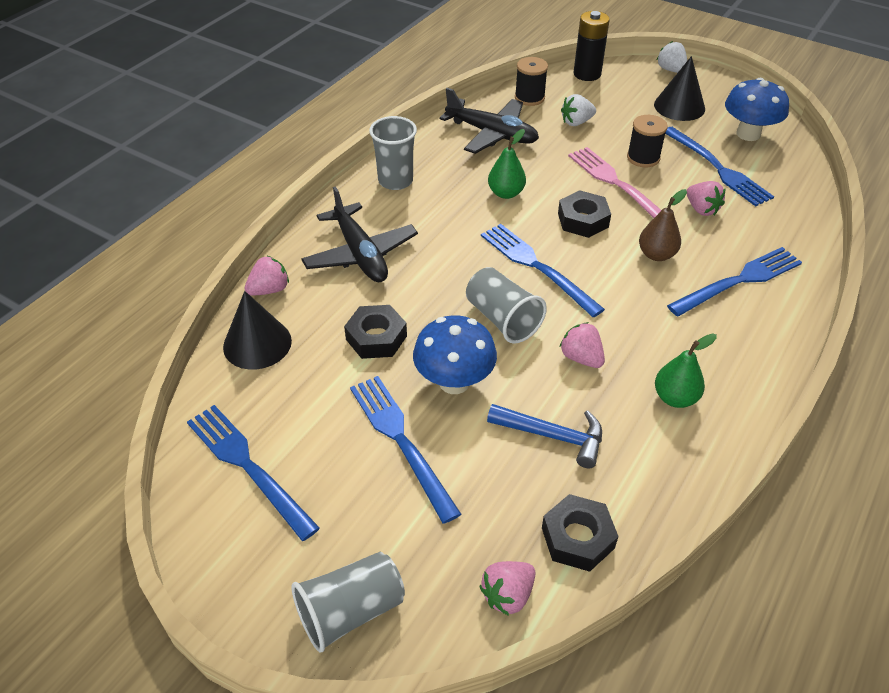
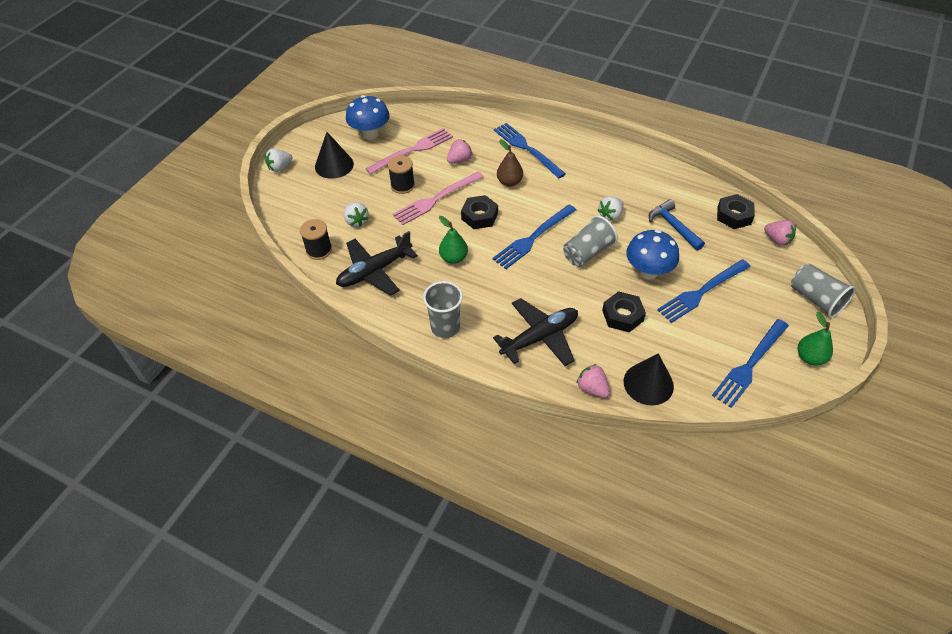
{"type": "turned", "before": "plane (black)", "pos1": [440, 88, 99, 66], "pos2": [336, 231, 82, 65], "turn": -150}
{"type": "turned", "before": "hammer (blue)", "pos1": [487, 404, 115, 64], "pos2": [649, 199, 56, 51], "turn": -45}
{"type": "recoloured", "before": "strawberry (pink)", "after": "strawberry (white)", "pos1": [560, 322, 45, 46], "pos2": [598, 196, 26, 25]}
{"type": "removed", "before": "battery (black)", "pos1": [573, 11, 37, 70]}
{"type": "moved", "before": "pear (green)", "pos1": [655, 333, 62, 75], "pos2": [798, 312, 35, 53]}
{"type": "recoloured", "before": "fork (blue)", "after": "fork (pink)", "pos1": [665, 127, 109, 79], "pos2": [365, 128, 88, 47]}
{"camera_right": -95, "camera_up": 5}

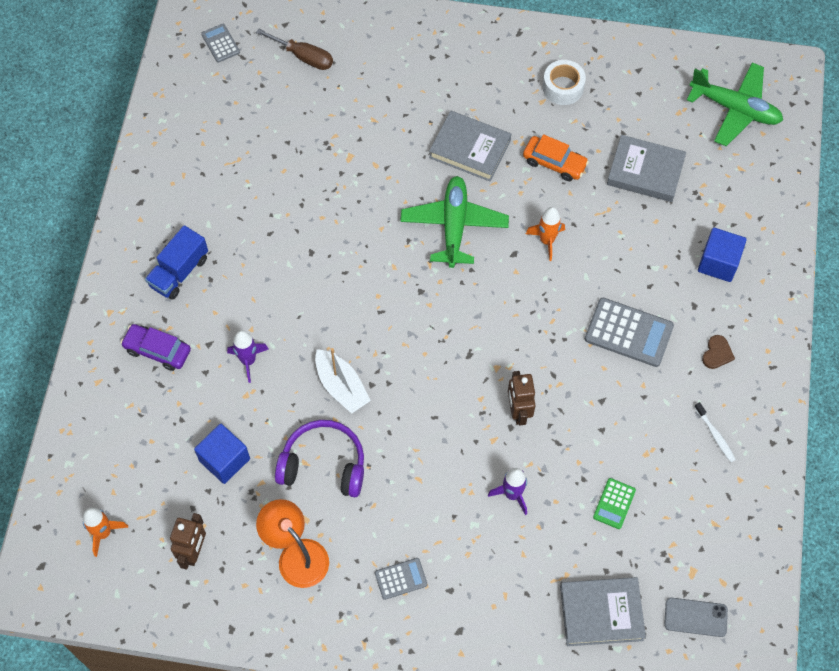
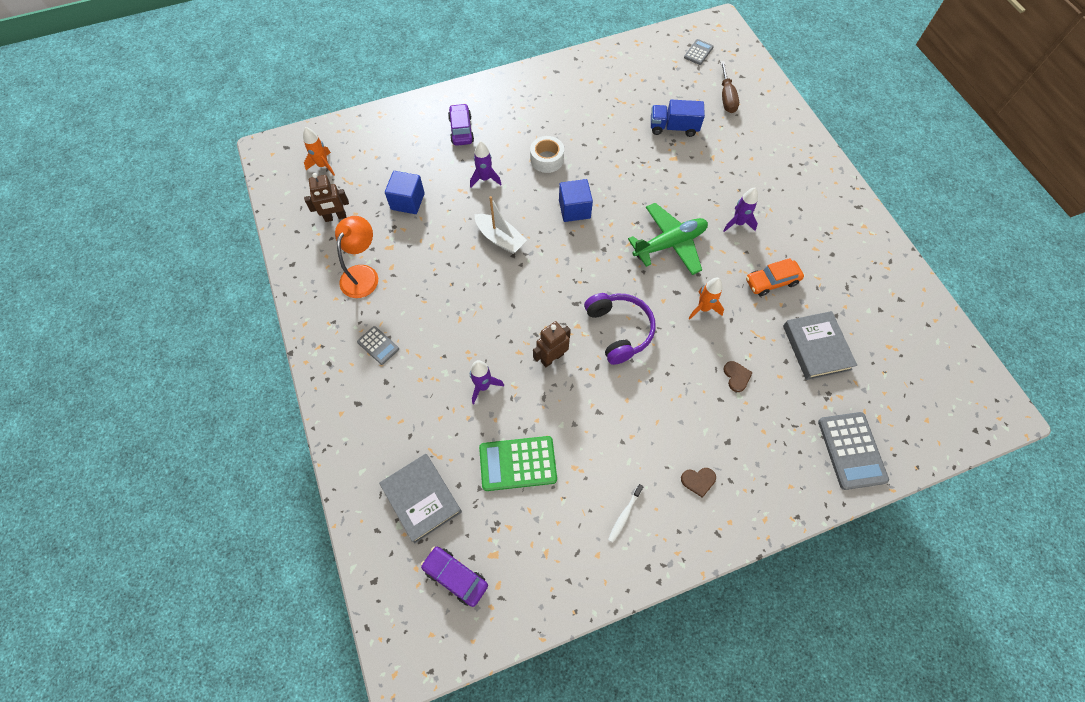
{"type": "moved", "before": "truck (blue)", "pos1": [145, 225, 63, 75], "pos2": [651, 100, 54, 37]}
{"type": "moved", "before": "headphones (purple)", "pos1": [275, 420, 89, 77], "pos2": [584, 293, 72, 72]}
{"type": "turned", "before": "boat (white)", "pos1": [315, 348, 56, 66], "pos2": [475, 196, 52, 58], "turn": -75}
{"type": "replaced", "before": "book (grey)", "after": "rocket (purple)", "pos1": [429, 111, 82, 70], "pos2": [723, 188, 35, 44]}
{"type": "turned", "before": "car (orange)", "pos1": [523, 134, 66, 47], "pos2": [746, 258, 58, 38], "turn": 75}
{"type": "moved", "before": "tape (white)", "pos1": [543, 60, 43, 45], "pos2": [530, 136, 34, 37]}
{"type": "moved", "before": "calculator (grey)", "pos1": [585, 298, 89, 69], "pos2": [818, 412, 71, 78]}
{"type": "resized", "before": "calculator (green)", "pos1": [593, 478, 43, 51], "pos2": [479, 436, 78, 55], "scale": 1.81}
{"type": "replaced", "before": "phone (grey)", "after": "car (purple)", "pos1": [664, 598, 64, 39], "pos2": [421, 546, 67, 61]}
{"type": "removed", "before": "plane (green)", "pos1": [687, 63, 96, 83]}
{"type": "moved", "before": "cube (blue)", "pos1": [698, 228, 49, 54], "pos2": [559, 179, 34, 43]}
{"type": "added", "after": "heart (brown)", "pos2": [723, 361, 30, 31]}
{"camera_right": 60, "camera_up": 0}

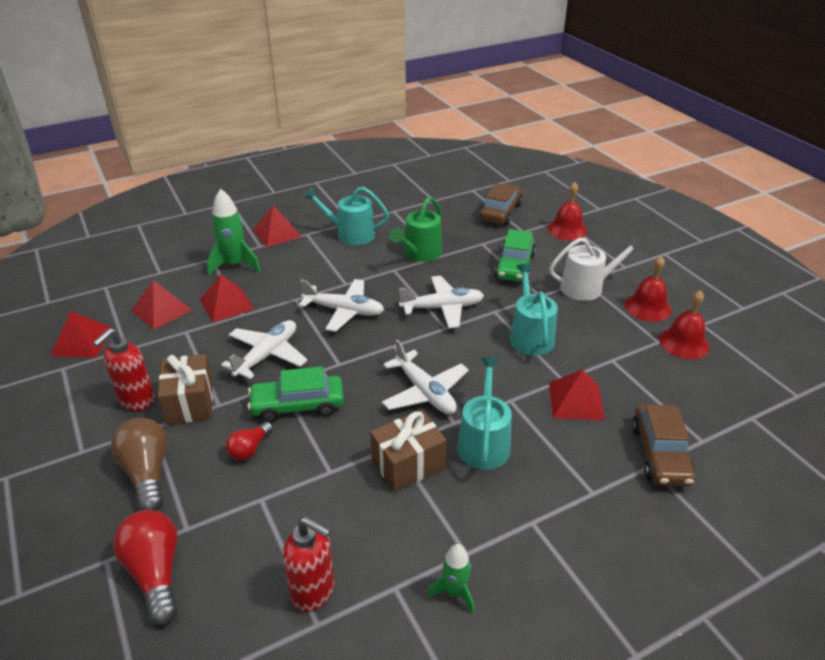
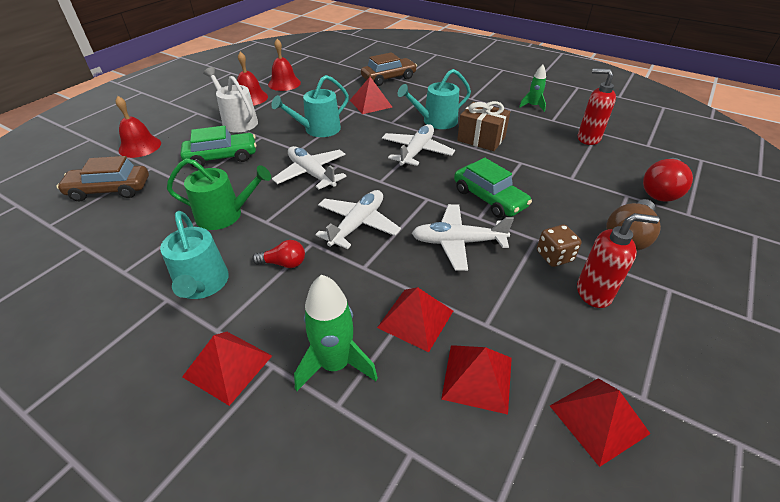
{"type": "replaced", "before": "gift (brown)", "after": "dice (brown)", "pos1": [157, 354, 56, 71], "pos2": [537, 225, 45, 42]}
{"type": "moved", "before": "light bulb (red)", "pos1": [226, 422, 47, 38], "pos2": [252, 240, 53, 28]}
{"type": "turned", "before": "soap dispenser (red)", "pos1": [283, 516, 52, 96], "pos2": [578, 68, 38, 77], "turn": -60}
{"type": "turned", "before": "plane (white)", "pos1": [299, 279, 85, 53], "pos2": [315, 190, 86, 59], "turn": 45}
{"camera_right": -120, "camera_up": 5}

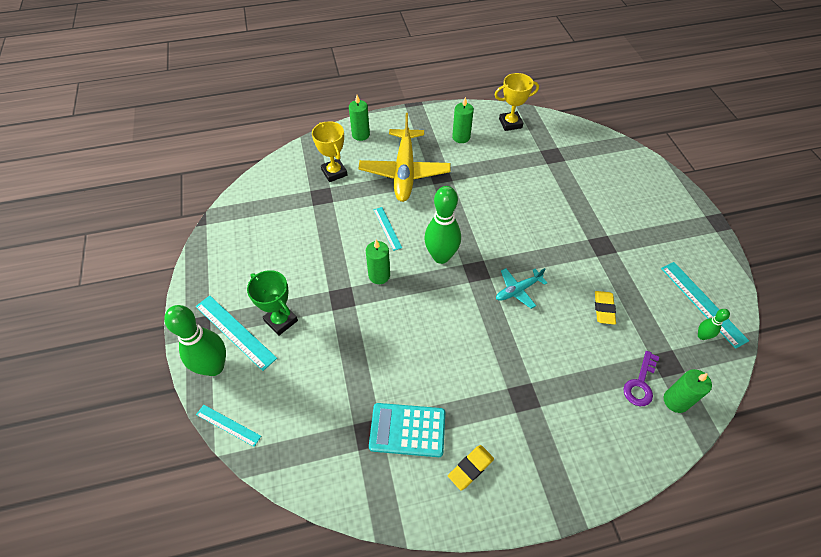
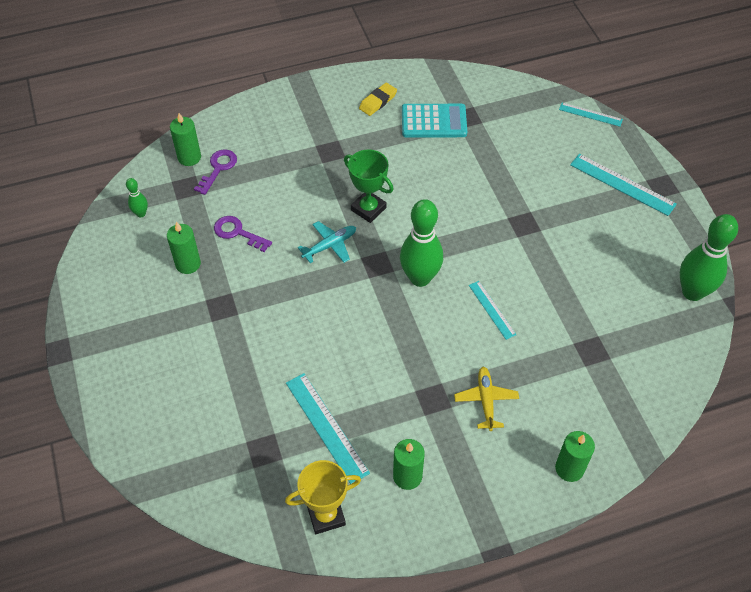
{"type": "moved", "before": "bowling pin (green)", "pos1": [164, 305, 62, 71], "pos2": [680, 214, 58, 87]}
{"type": "moved", "before": "trophy (green)", "pos1": [247, 270, 51, 66], "pos2": [344, 149, 49, 74]}
{"type": "removed", "before": "trophy (yellow)", "pos1": [312, 121, 35, 61]}
{"type": "resized", "before": "plane (yellow)", "pos1": [358, 113, 92, 89], "pos2": [454, 367, 65, 64], "scale": 0.48}
{"type": "moved", "before": "candle (green)", "pos1": [366, 240, 24, 44], "pos2": [167, 222, 34, 52]}
{"type": "replaced", "before": "eraser (yellow)", "after": "key (purple)", "pos1": [595, 291, 21, 34], "pos2": [214, 216, 58, 36]}
{"type": "moved", "before": "ruler (turquoise)", "pos1": [661, 262, 88, 87], "pos2": [286, 373, 84, 111]}
{"camera_right": 175, "camera_up": 0}

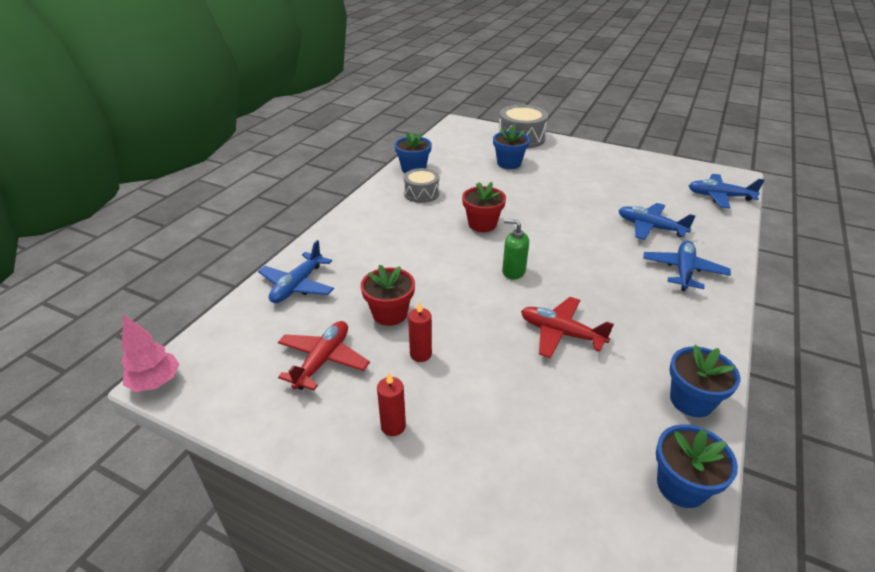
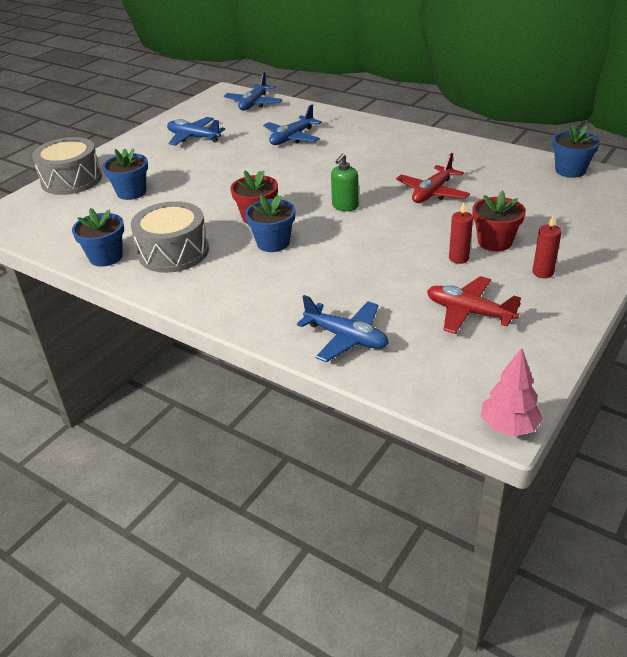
{"type": "moved", "before": "flower pot (red)", "pos1": [361, 265, 54, 61], "pos2": [472, 190, 54, 61]}
{"type": "resized", "before": "drum (grey)", "pos1": [404, 168, 35, 35], "pos2": [131, 201, 78, 72], "scale": 1.58}
{"type": "moved", "before": "plane (blue)", "pos1": [643, 241, 88, 50], "pos2": [167, 117, 58, 29]}
{"type": "moved", "before": "flower pot (blue)", "pos1": [669, 345, 71, 72], "pos2": [245, 194, 50, 58]}
{"camera_right": -80, "camera_up": 0}

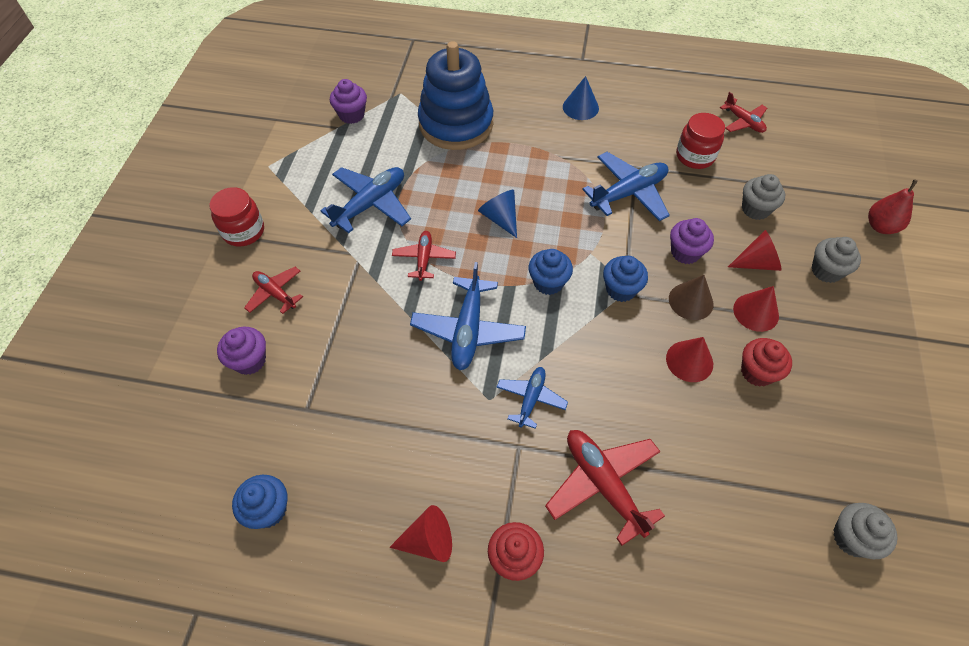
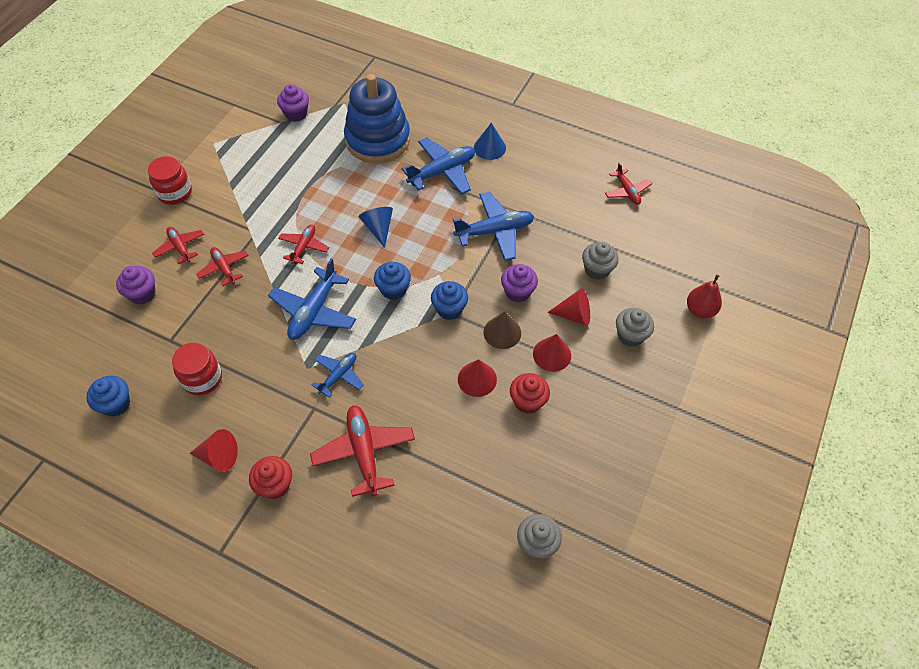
{"type": "moved", "before": "plane (blue)", "pos1": [320, 167, 91, 67], "pos2": [401, 137, 74, 57]}
{"type": "moved", "before": "jar (red)", "pos1": [676, 113, 49, 56], "pos2": [172, 342, 50, 53]}
{"type": "added", "after": "plane (red)", "pos2": [196, 247, 53, 39]}
{"camera_right": 15, "camera_up": 0}

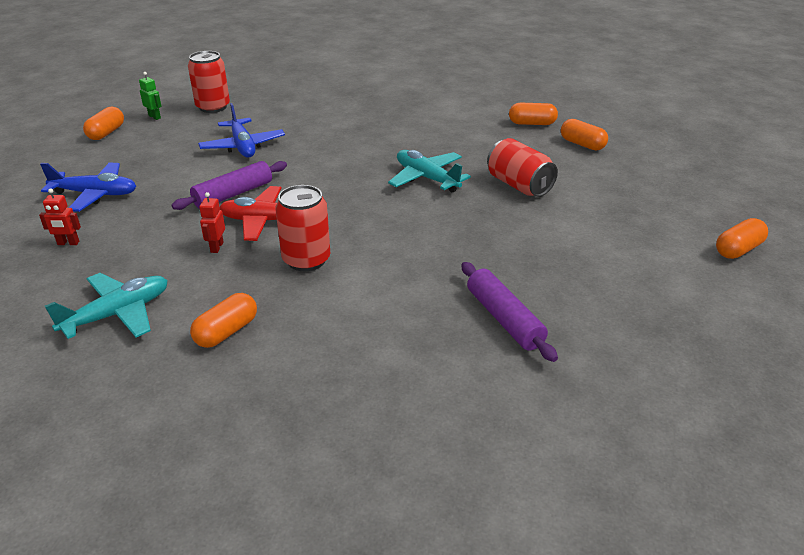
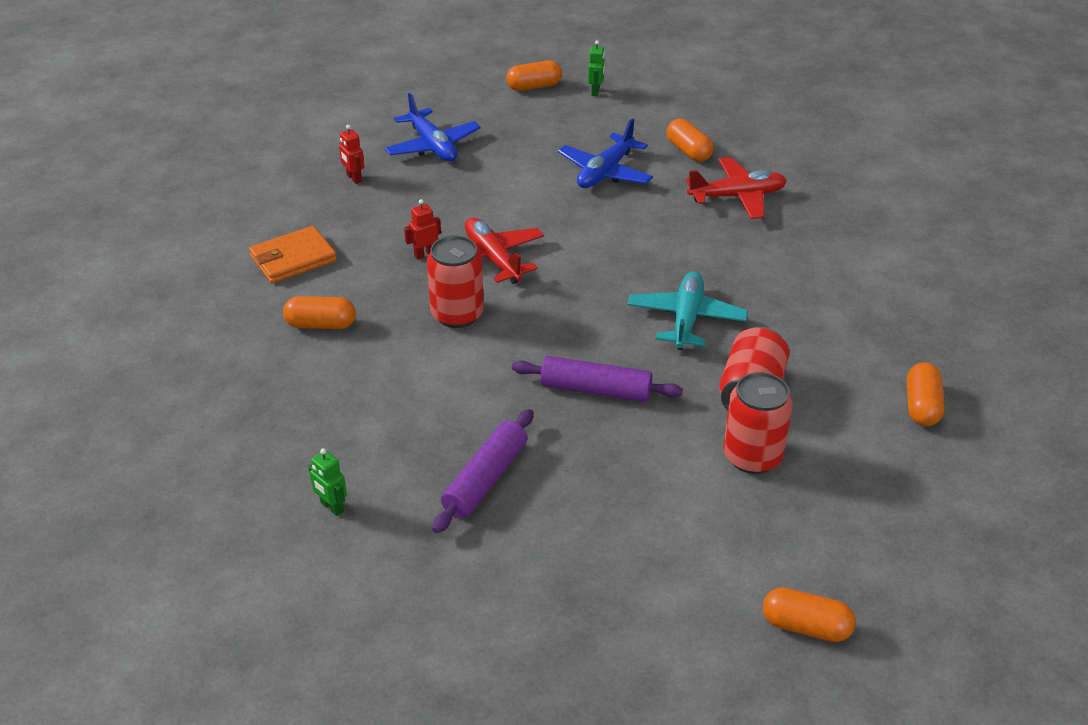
{"type": "replaced", "before": "plane (turquoise)", "after": "wallet (orange)", "pos1": [45, 273, 123, 66], "pos2": [249, 226, 88, 57]}
{"type": "moved", "before": "rolling pin (purple)", "pos1": [171, 161, 116, 49], "pos2": [512, 356, 171, 46]}
{"type": "moved", "before": "can (red)", "pos1": [188, 51, 42, 62], "pos2": [723, 372, 70, 102]}
{"type": "moved", "before": "capsule (orange)", "pos1": [509, 103, 49, 22], "pos2": [666, 118, 48, 44]}
{"type": "added", "after": "robot (green)", "pos2": [308, 448, 39, 68]}
{"type": "added", "after": "plane (red)", "pos2": [686, 157, 101, 62]}
{"camera_right": 55, "camera_up": 5}

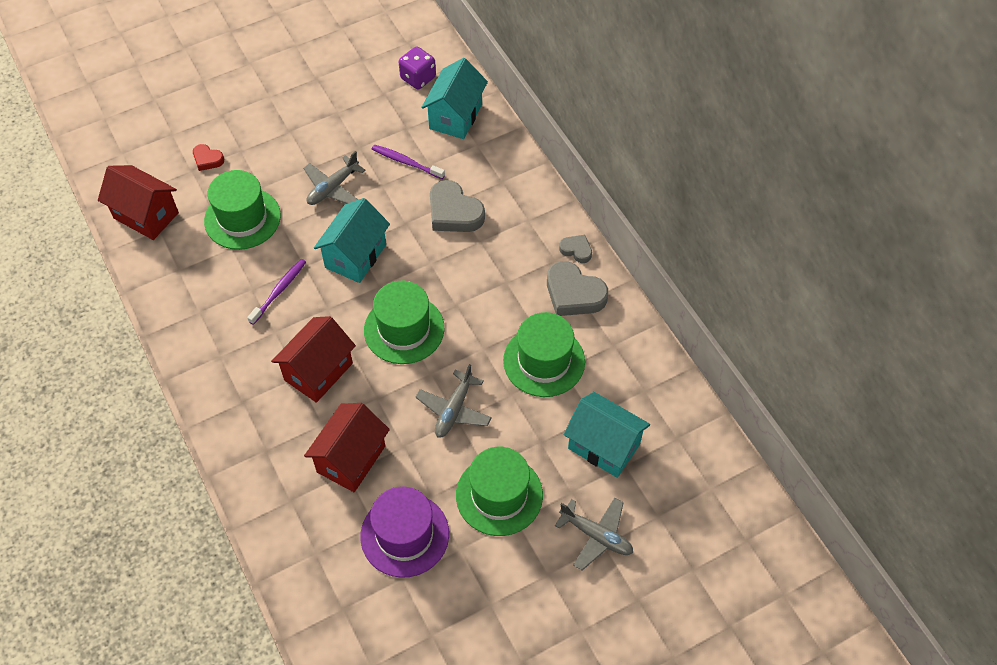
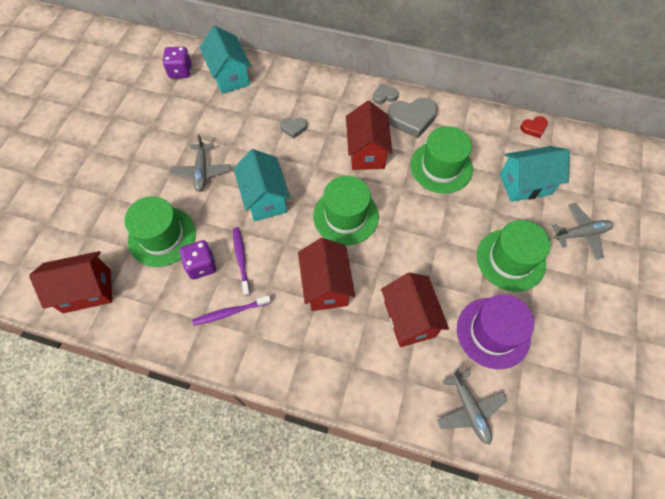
{"type": "moved", "before": "heart (red)", "pos1": [193, 144, 31, 27], "pos2": [520, 116, 28, 22]}
{"type": "moved", "before": "toothbrush (purple)", "pos1": [372, 144, 73, 35], "pos2": [192, 295, 79, 31]}
{"type": "moved", "before": "plane (grey)", "pos1": [415, 364, 77, 73], "pos2": [437, 369, 70, 76]}
{"type": "resized", "before": "heart (grey)", "pos1": [430, 180, 55, 52], "pos2": [280, 118, 27, 21], "scale": 0.53}
{"type": "added", "after": "dice (purple)", "pos2": [179, 240, 38, 39]}
{"type": "added", "after": "house (red)", "pos2": [346, 101, 47, 69]}
{"camera_right": -45, "camera_up": 5}

